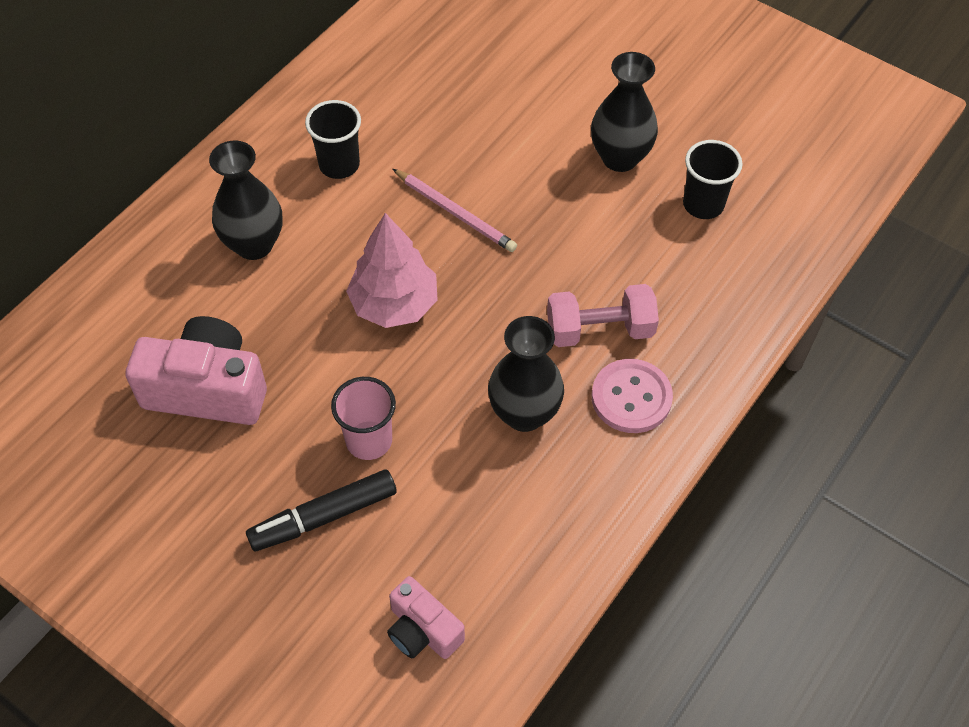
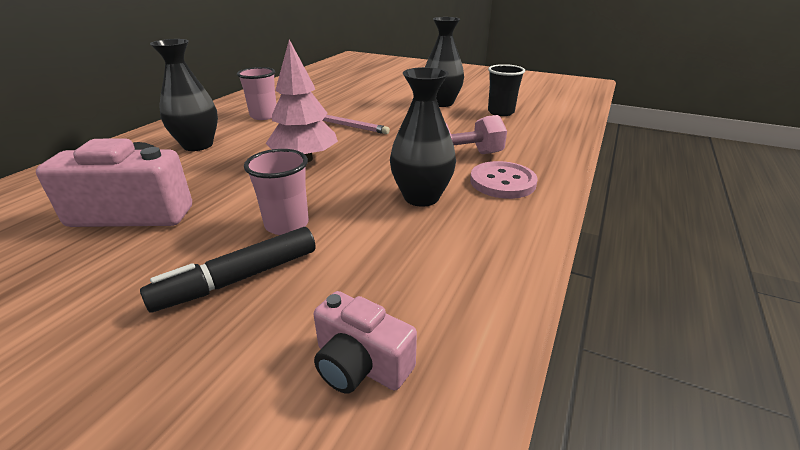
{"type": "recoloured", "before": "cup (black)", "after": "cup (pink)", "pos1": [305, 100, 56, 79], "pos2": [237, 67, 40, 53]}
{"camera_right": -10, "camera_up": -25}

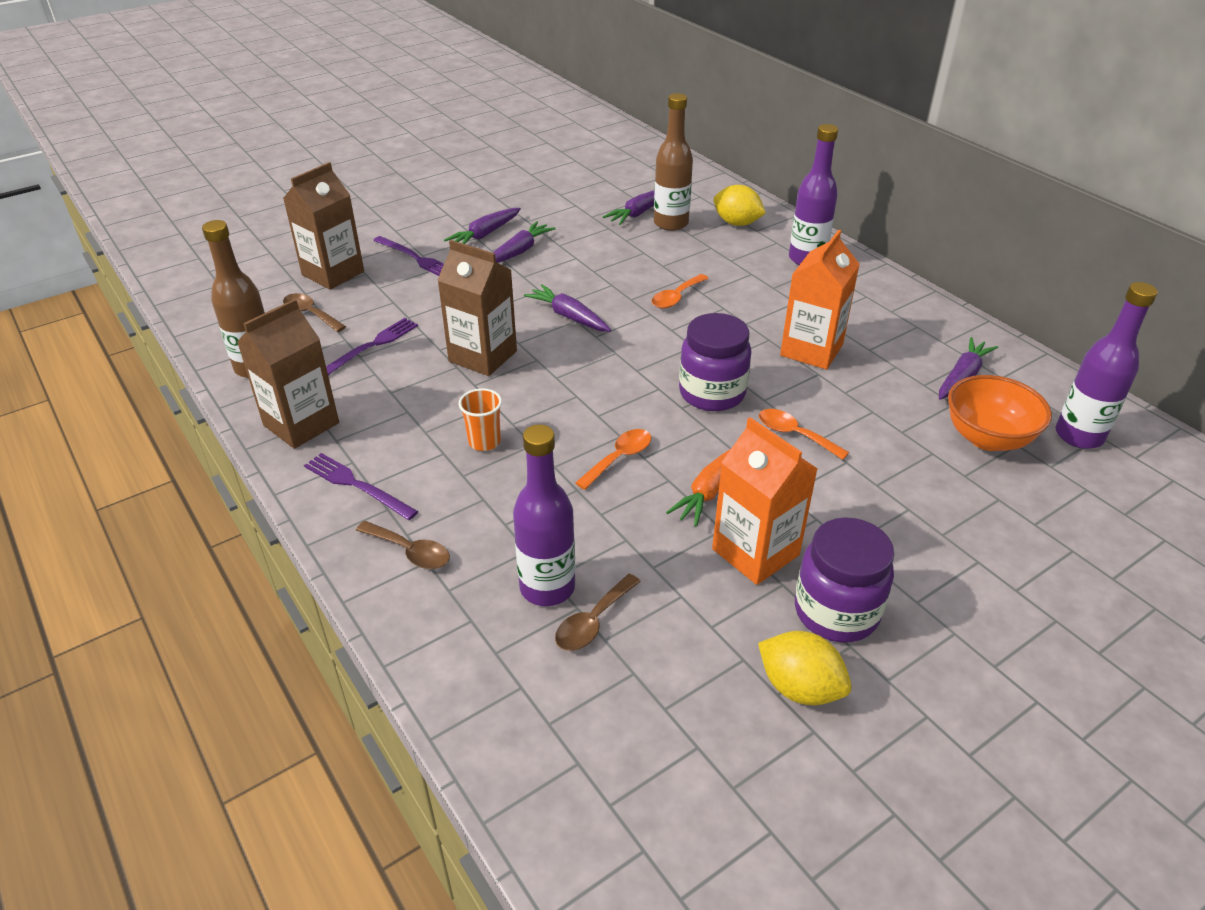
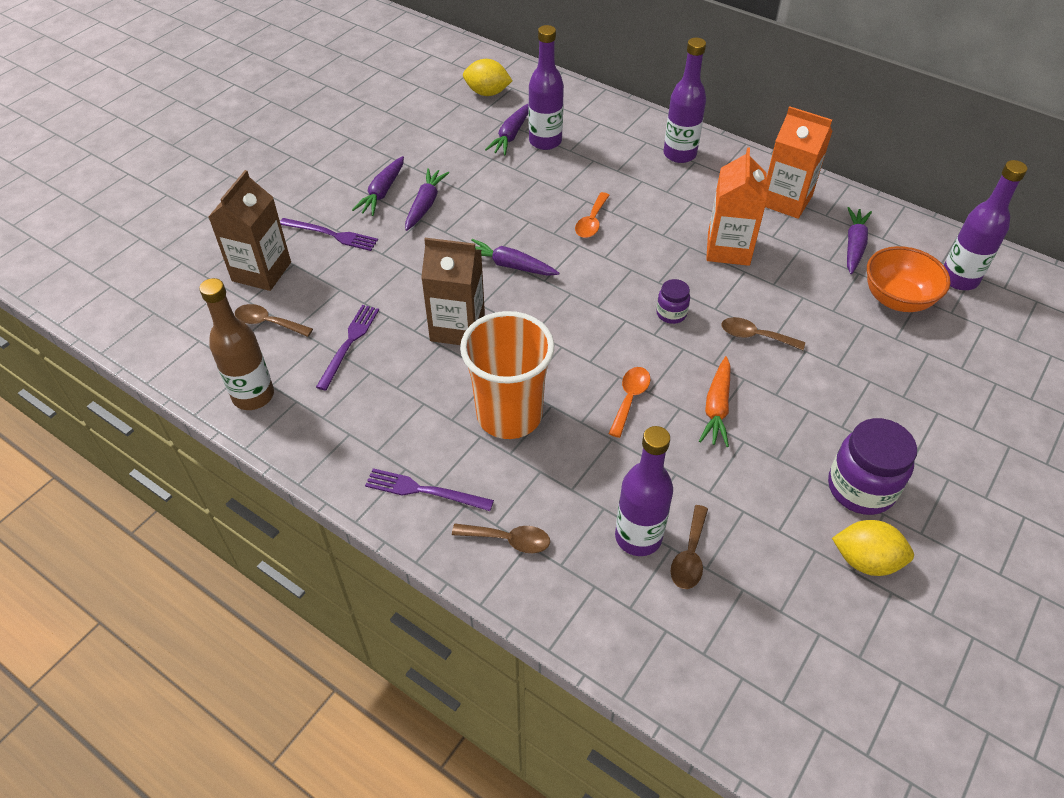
{"type": "removed", "before": "carton (brown)", "pos1": [237, 299, 102, 150]}
{"type": "resized", "before": "cup (orange)", "pos1": [458, 388, 44, 63], "pos2": [460, 311, 95, 128], "scale": 2.26}
{"type": "recoloured", "before": "bottle (brown)", "after": "bottle (purple)", "pos1": [654, 93, 39, 138], "pos2": [529, 25, 35, 125]}
{"type": "resized", "before": "jar (purple)", "pos1": [679, 313, 72, 98], "pos2": [656, 279, 34, 45], "scale": 0.53}
{"type": "moved", "before": "carton (orange)", "pos1": [712, 417, 106, 168], "pos2": [765, 106, 67, 113]}
{"type": "moved", "before": "lemon (yellow)", "pos1": [714, 185, 52, 41], "pos2": [463, 59, 49, 37]}
{"type": "recoloured", "before": "spoon (orange)", "after": "spoon (brown)", "pos1": [759, 409, 90, 51], "pos2": [722, 317, 83, 33]}
{"camera_right": -20, "camera_up": 10}

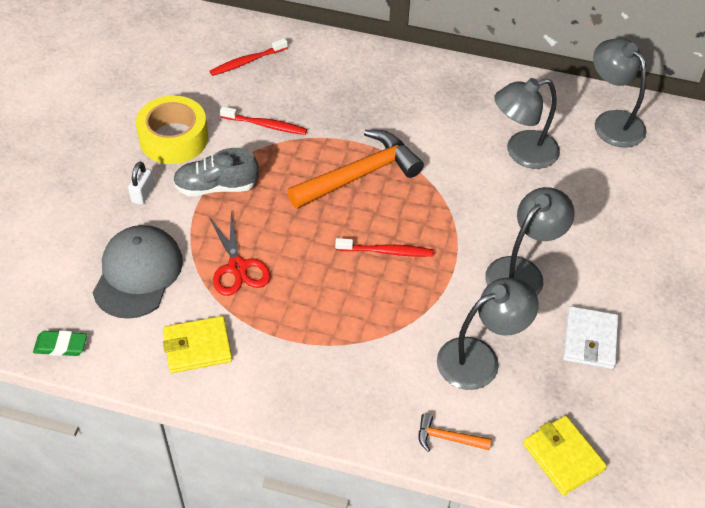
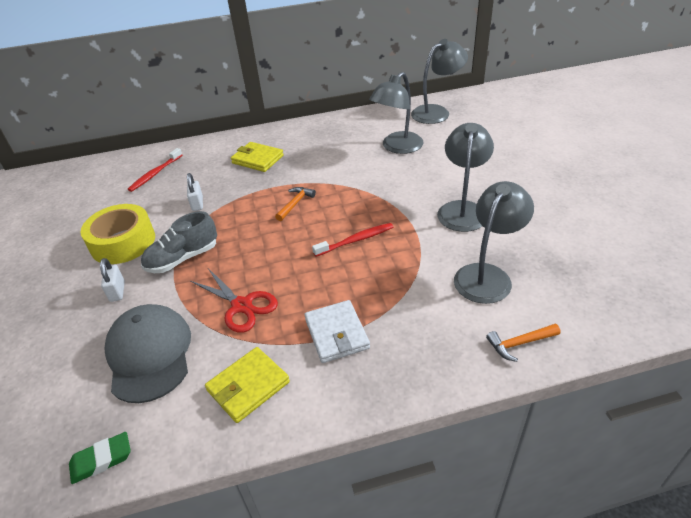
{"type": "replaced", "before": "toothbrush (red)", "after": "padlock (white)", "pos1": [220, 106, 87, 29], "pos2": [187, 173, 16, 38]}
{"type": "resized", "before": "hammer (orange)", "pos1": [287, 130, 137, 79], "pos2": [275, 187, 41, 34], "scale": 0.45}
{"type": "moved", "before": "wallet (yellow)", "pos1": [523, 416, 84, 79], "pos2": [231, 142, 53, 30]}
{"type": "moved", "before": "wallet (white)", "pos1": [563, 306, 55, 63], "pos2": [304, 300, 66, 63]}
{"type": "turned", "before": "lamp (grey)", "pos1": [593, 38, 54, 110], "pos2": [411, 39, 57, 85], "turn": 120}
{"camera_right": -25, "camera_up": -10}

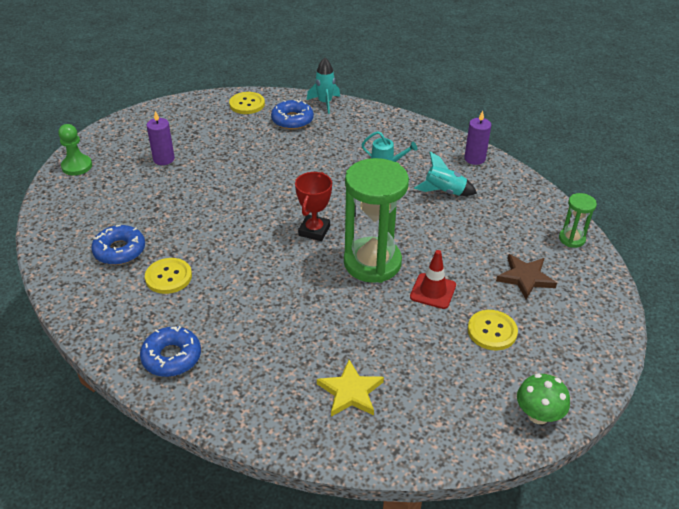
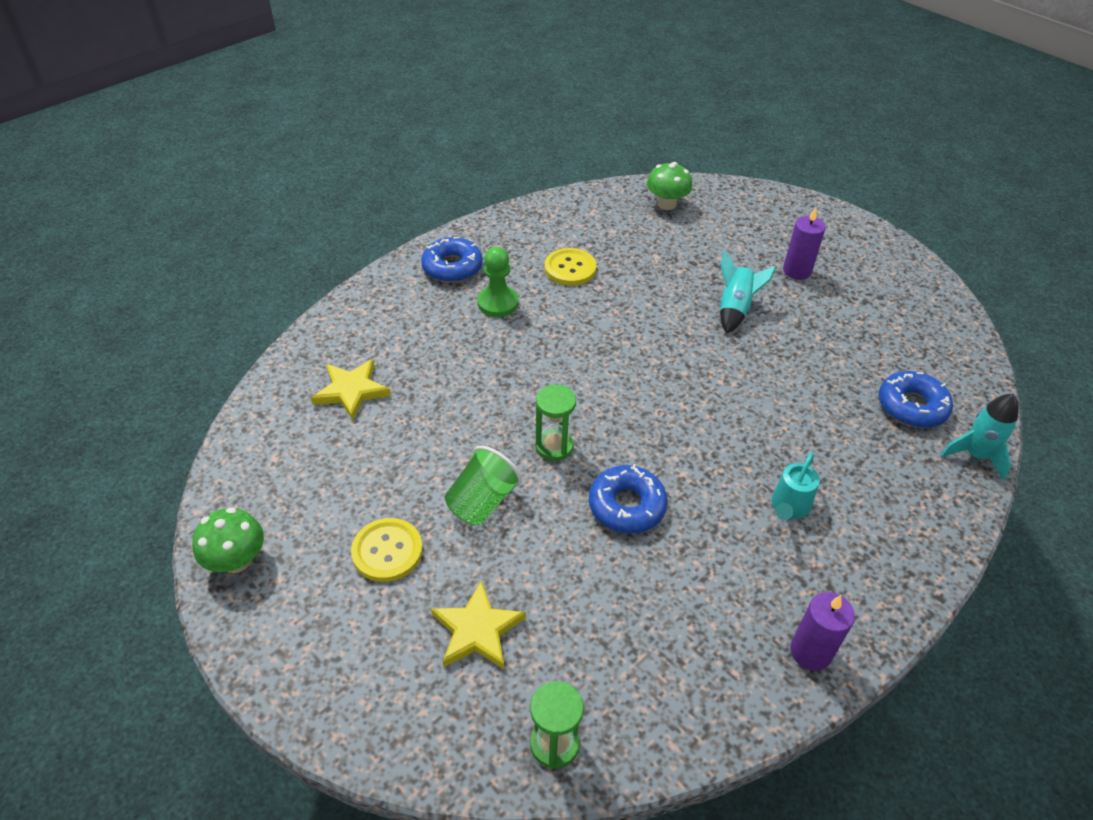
{"type": "moved", "before": "pawn (green)", "pos1": [58, 124, 34, 51], "pos2": [477, 247, 41, 70]}
{"type": "moved", "before": "donut (blue)", "pos1": [91, 225, 54, 40], "pos2": [589, 464, 79, 69]}
{"type": "removed", "before": "button (yellow)", "pos1": [229, 92, 36, 22]}
{"type": "removed", "before": "trophy (red)", "pos1": [295, 172, 37, 69]}
{"type": "resized", "before": "hourglass (green)", "pos1": [344, 158, 65, 125], "pos2": [535, 385, 41, 76], "scale": 0.47}
{"type": "replaced", "before": "traffic cone (red)", "after": "cup (green)", "pos1": [410, 250, 46, 59], "pos2": [445, 446, 77, 79]}
{"type": "moved", "before": "rocket (turquoise)", "pos1": [414, 151, 63, 45], "pos2": [720, 251, 56, 83]}
{"type": "recoloured", "before": "star (brown)", "after": "star (yellow)", "pos1": [496, 254, 61, 45], "pos2": [431, 581, 95, 88]}
{"type": "added", "after": "mushroom (green)", "pos2": [647, 162, 45, 48]}
{"camera_right": 100, "camera_up": 5}

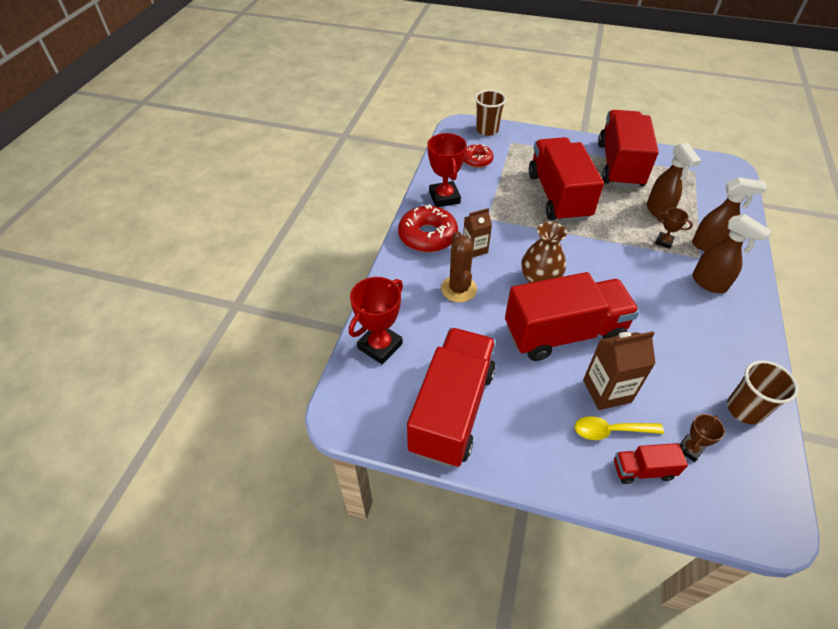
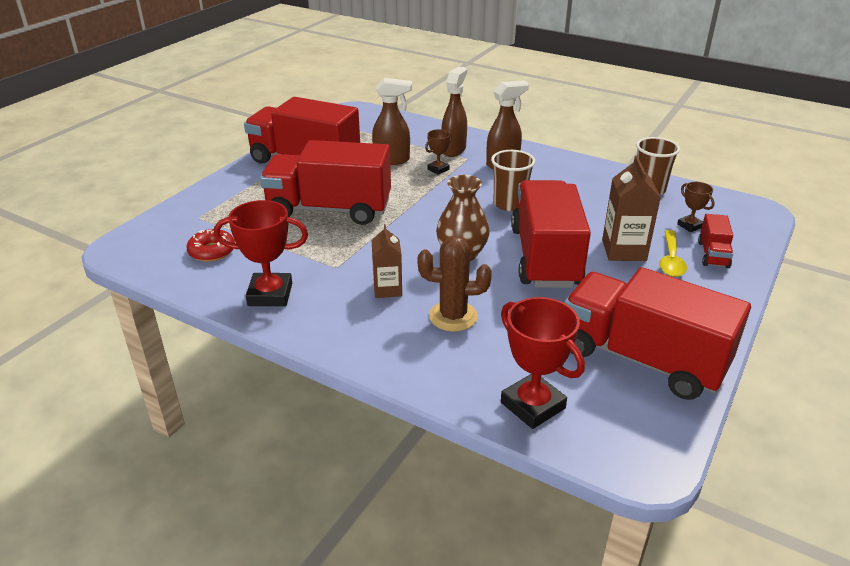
{"type": "removed", "before": "donut (red)", "pos1": [398, 205, 60, 47]}
{"type": "moved", "before": "cup (brown)", "pos1": [475, 90, 31, 46], "pos2": [491, 150, 44, 61]}
{"camera_right": -75, "camera_up": -15}

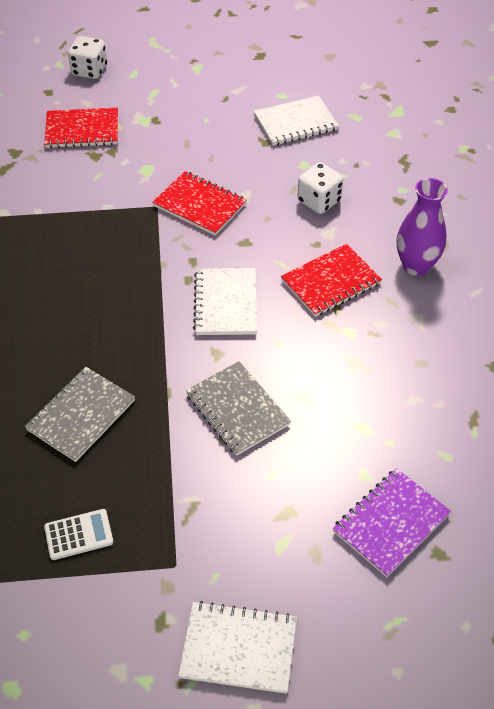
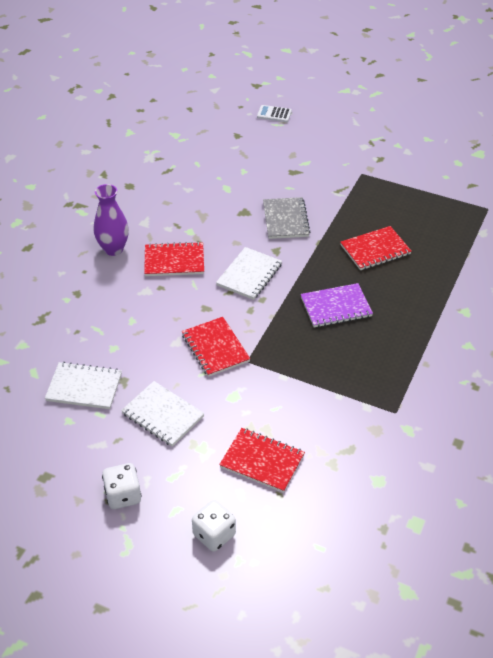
{"type": "recoloured", "before": "notebook (grey)", "after": "notebook (red)", "pos1": [25, 367, 110, 95], "pos2": [340, 226, 72, 44]}
{"type": "moved", "before": "calculator (white)", "pos1": [44, 509, 70, 51], "pos2": [257, 105, 35, 17]}
{"type": "moved", "before": "notebook (white)", "pos1": [178, 601, 119, 93], "pos2": [121, 381, 84, 66]}
{"type": "moved", "before": "dice (white)", "pos1": [297, 162, 46, 52], "pos2": [102, 463, 40, 46]}
{"type": "moved", "before": "notebook (purple)", "pos1": [332, 468, 119, 109], "pos2": [301, 283, 72, 44]}
{"camera_right": -150, "camera_up": -5}

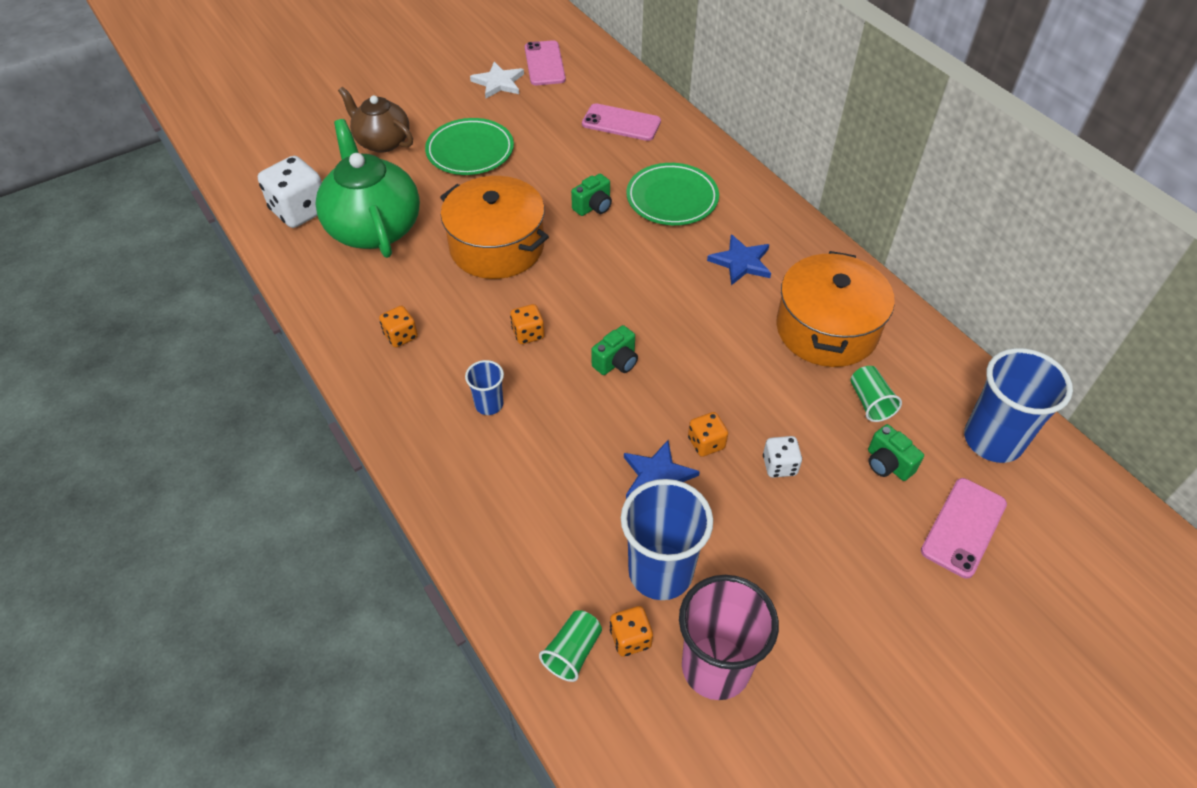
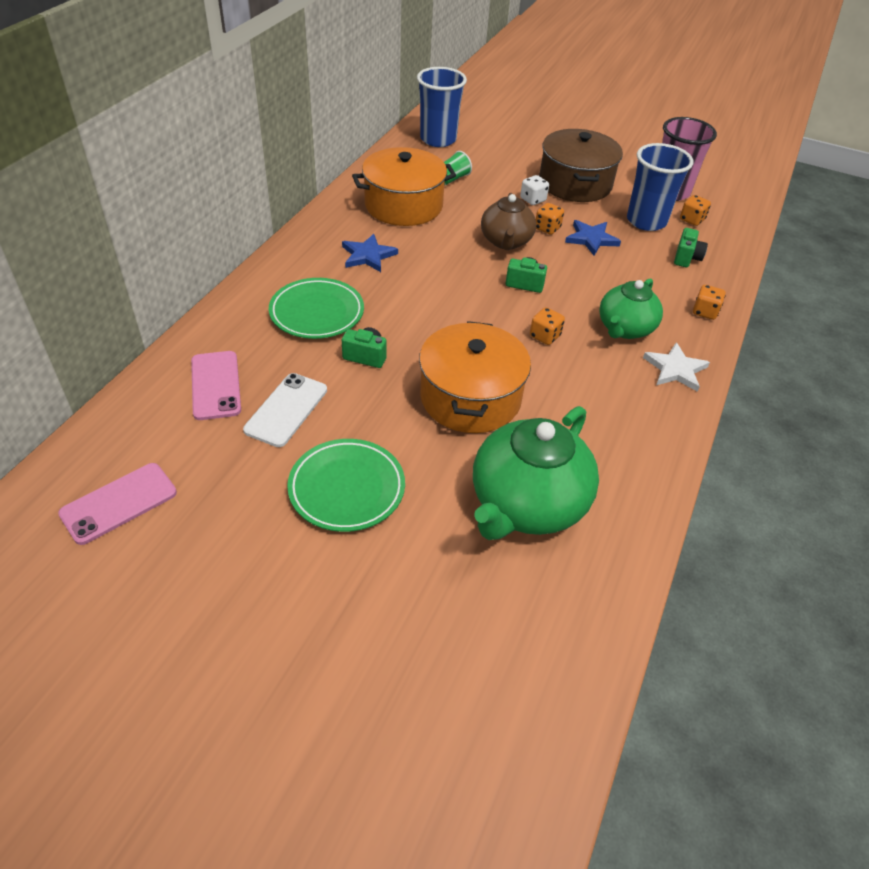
{"type": "removed", "before": "dice (white)", "pos1": [258, 156, 64, 72]}
{"type": "moved", "before": "teapot (brown)", "pos1": [338, 87, 75, 66], "pos2": [481, 193, 55, 57]}
{"type": "moved", "before": "dice (orange)", "pos1": [379, 306, 39, 41], "pos2": [693, 285, 33, 35]}
{"type": "replaced", "before": "cup (blue)", "after": "teapot (green)", "pos1": [465, 360, 39, 55], "pos2": [599, 278, 64, 61]}
{"type": "moved", "before": "star (white)", "pos1": [470, 62, 54, 36], "pos2": [643, 342, 67, 50]}
{"type": "removed", "before": "cup (green)", "pos1": [539, 610, 63, 72]}
{"type": "moved", "before": "camera (green)", "pos1": [868, 424, 56, 57], "pos2": [674, 228, 34, 39]}
{"type": "removed", "before": "phone (pink)", "pos1": [921, 478, 86, 101]}
{"type": "added", "after": "phone (white)", "pos2": [243, 373, 84, 74]}
{"type": "added", "after": "pot (brown)", "pos2": [539, 129, 84, 73]}
{"camera_right": -125, "camera_up": -5}

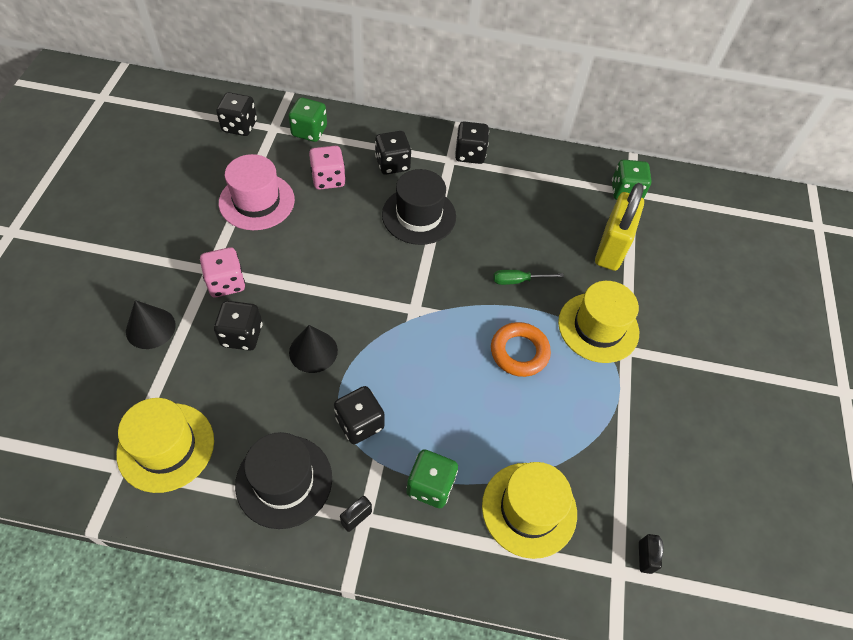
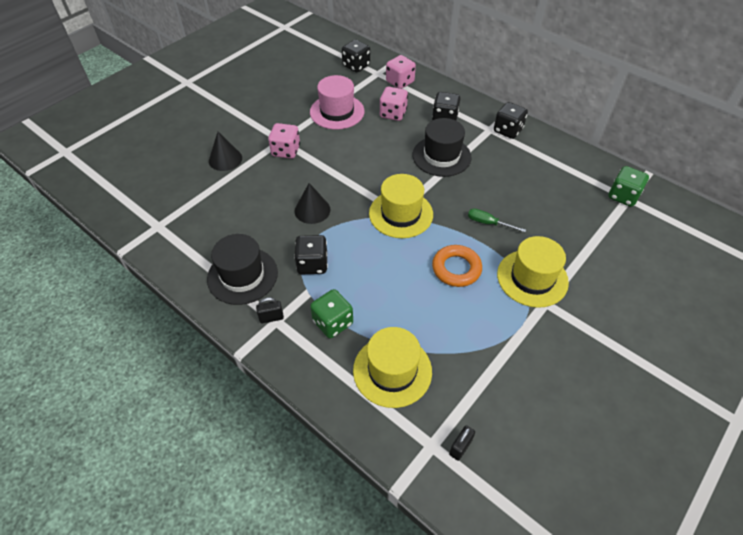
{"type": "moved", "before": "hat (yellow)", "pos1": [117, 398, 97, 95], "pos2": [369, 174, 64, 64]}
{"type": "removed", "before": "dice (black)", "pos1": [214, 301, 48, 50]}
{"type": "recoloured", "before": "dice (green)", "after": "dice (pink)", "pos1": [288, 97, 39, 45], "pos2": [386, 55, 30, 34]}
{"type": "removed", "before": "padlock (yellow)", "pos1": [595, 183, 49, 88]}
{"camera_right": 35, "camera_up": -5}

